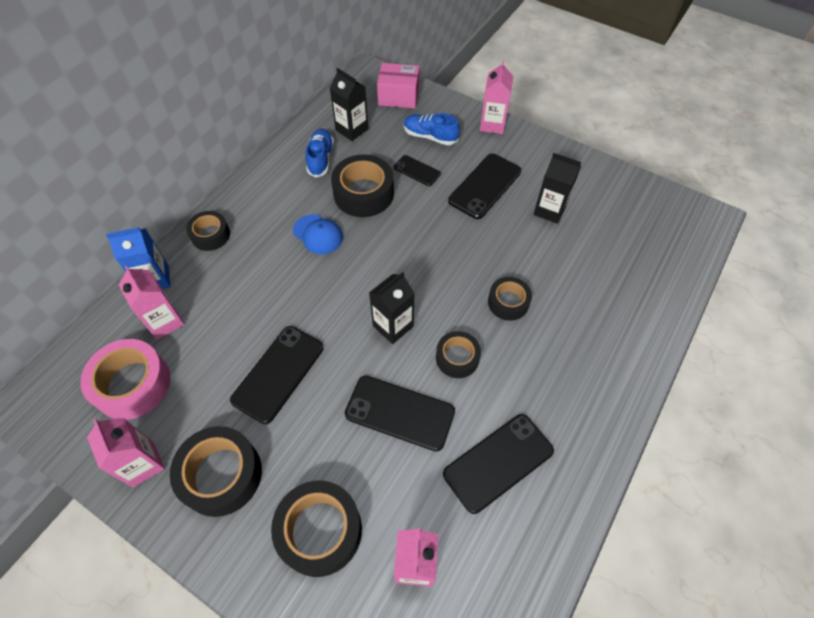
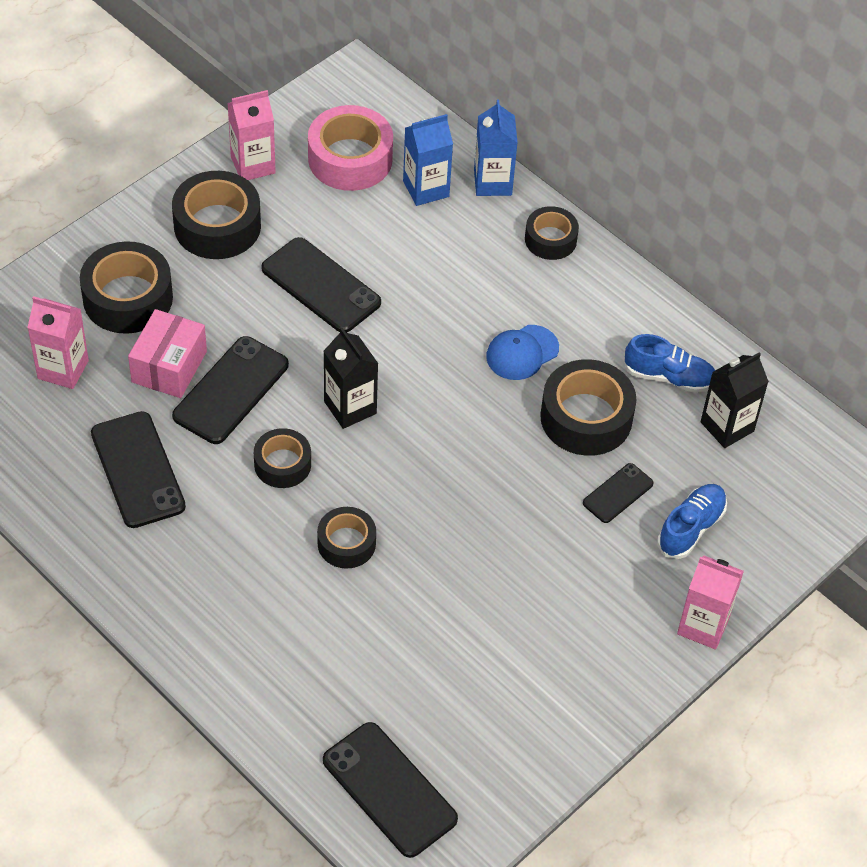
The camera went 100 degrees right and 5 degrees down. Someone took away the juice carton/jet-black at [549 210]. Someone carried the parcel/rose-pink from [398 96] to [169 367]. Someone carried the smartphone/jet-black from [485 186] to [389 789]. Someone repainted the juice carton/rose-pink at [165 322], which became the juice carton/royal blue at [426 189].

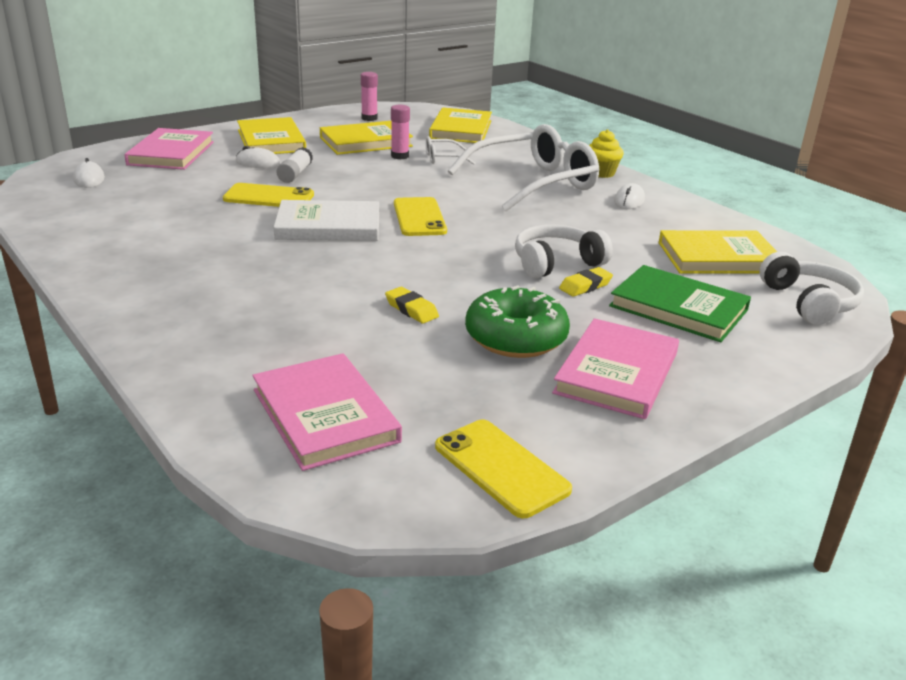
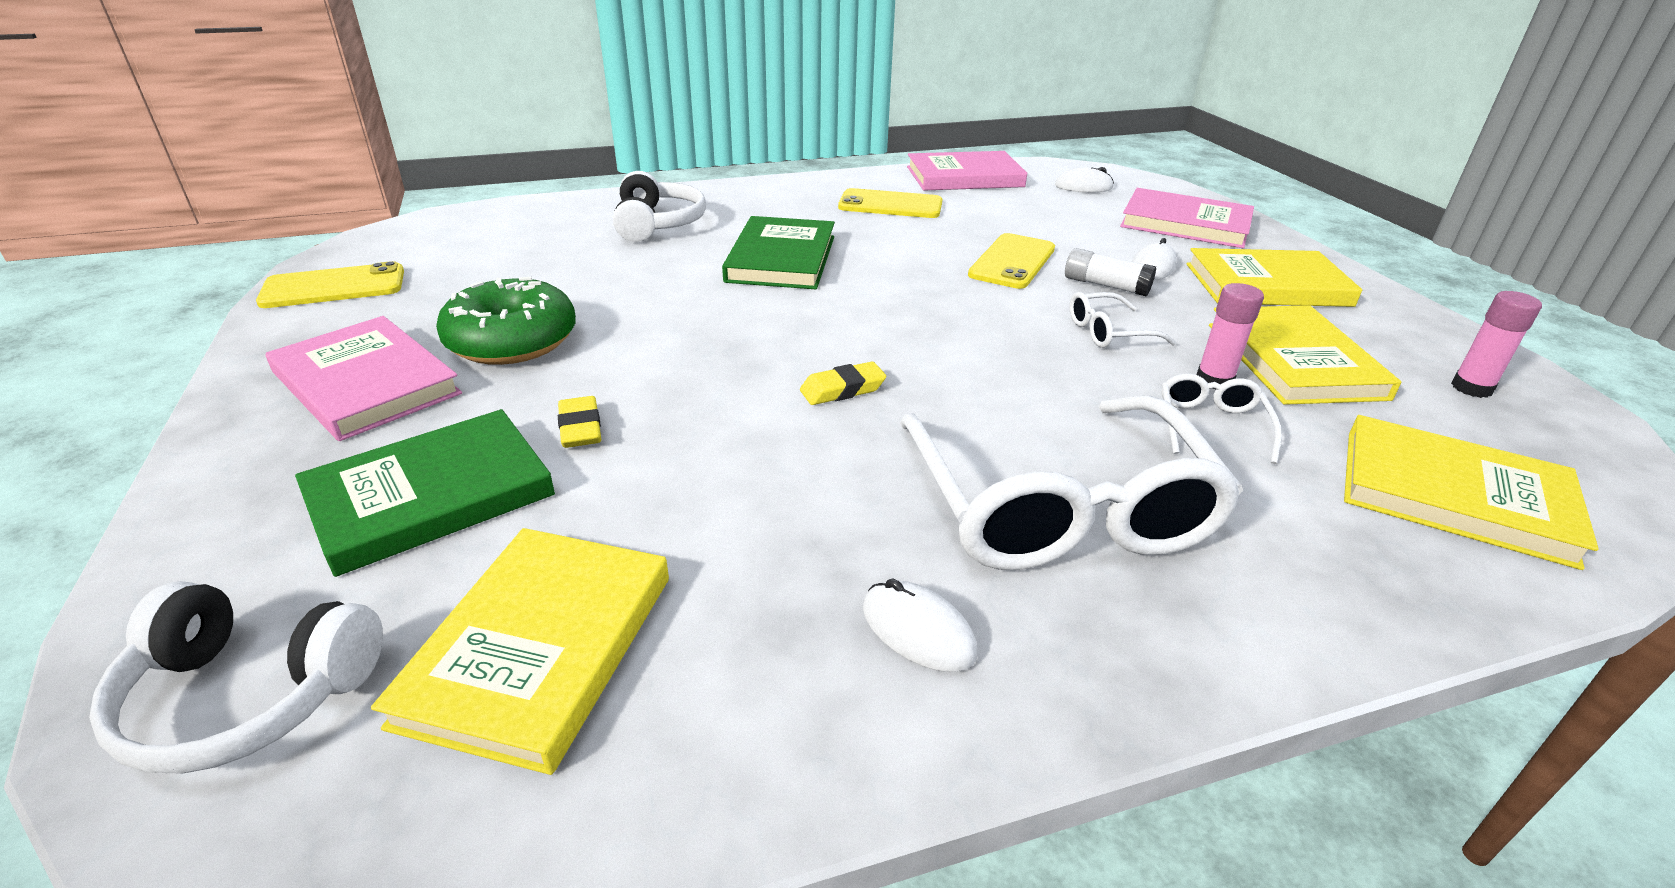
The camera went 110 degrees right and 5 degrees up. Someone took away the hardcover/pure white at [328 226]. Someone took away the muffin/golden at [601 173]. Someone put down the hardcover/emerald at [781 258]. Someone put down the eyeglasses/pure white at [1109 332]. Someone carried the hardcover/rose-pink from [325 415] to [964 177]. Someone carried the gum eraser/golden from [411 309] to [842 389]. Someone carried the smartphone/golden from [419 217] to [890 205]. Someone carried the headset/pure white from [556 263] to [657 224].

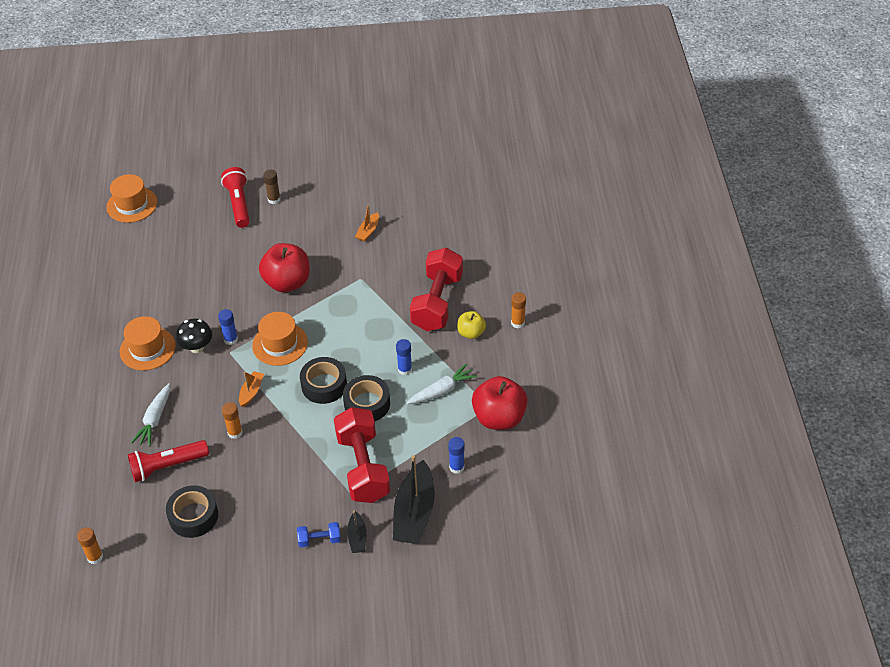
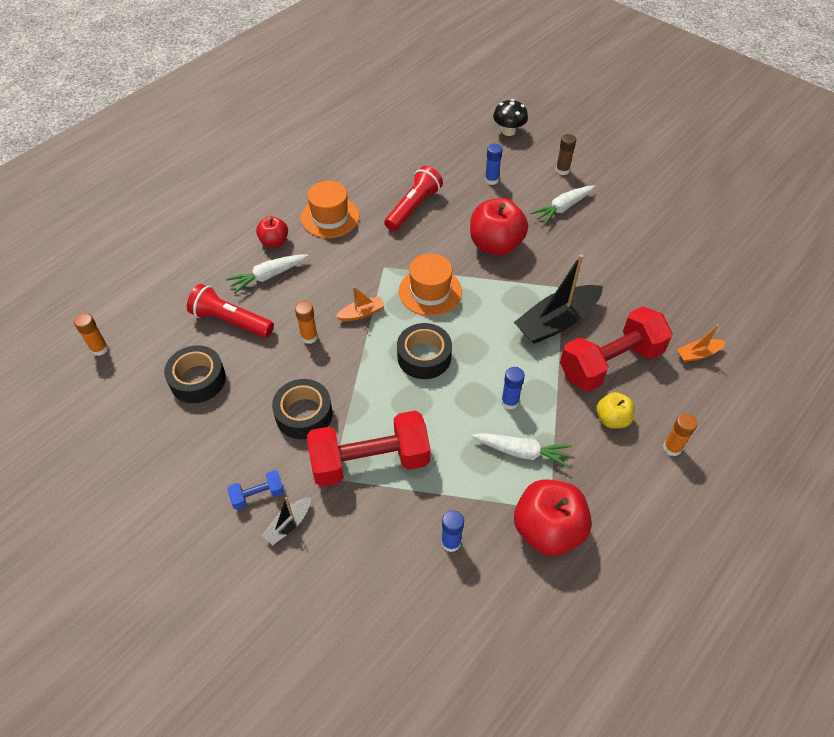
The camera went 45 degrees right and 5 degrees up. Someone took away the top hat/orange-coloured at [132 205]. Someone put down the apple fruit/scarlet at [274 242]. Someone put down the toy carrot/pure white at [562 208]. Someone carried the fungus/jet-black from [197 347] to [508 131]. Someone carried the stick of glue/royal blue from [231 339] to [491 180]. Someone carried the pocket torch/scarlet from [239 204] to [413 207]. Someone carried the sticky tape/jet-black from [367 404] to [304 414]. Someone carried the sailboat/orange-coloured from [368 231] to [698 354]. Someone carried the sailboat/jet-black from [414 513] to [557 322]. Someone rotated the hand weight/royal blue at [319 540] by 60 degrees counterclockwise. Someone rotated the hand weight/scarlet at [363 467] by 45 degrees clockwise.

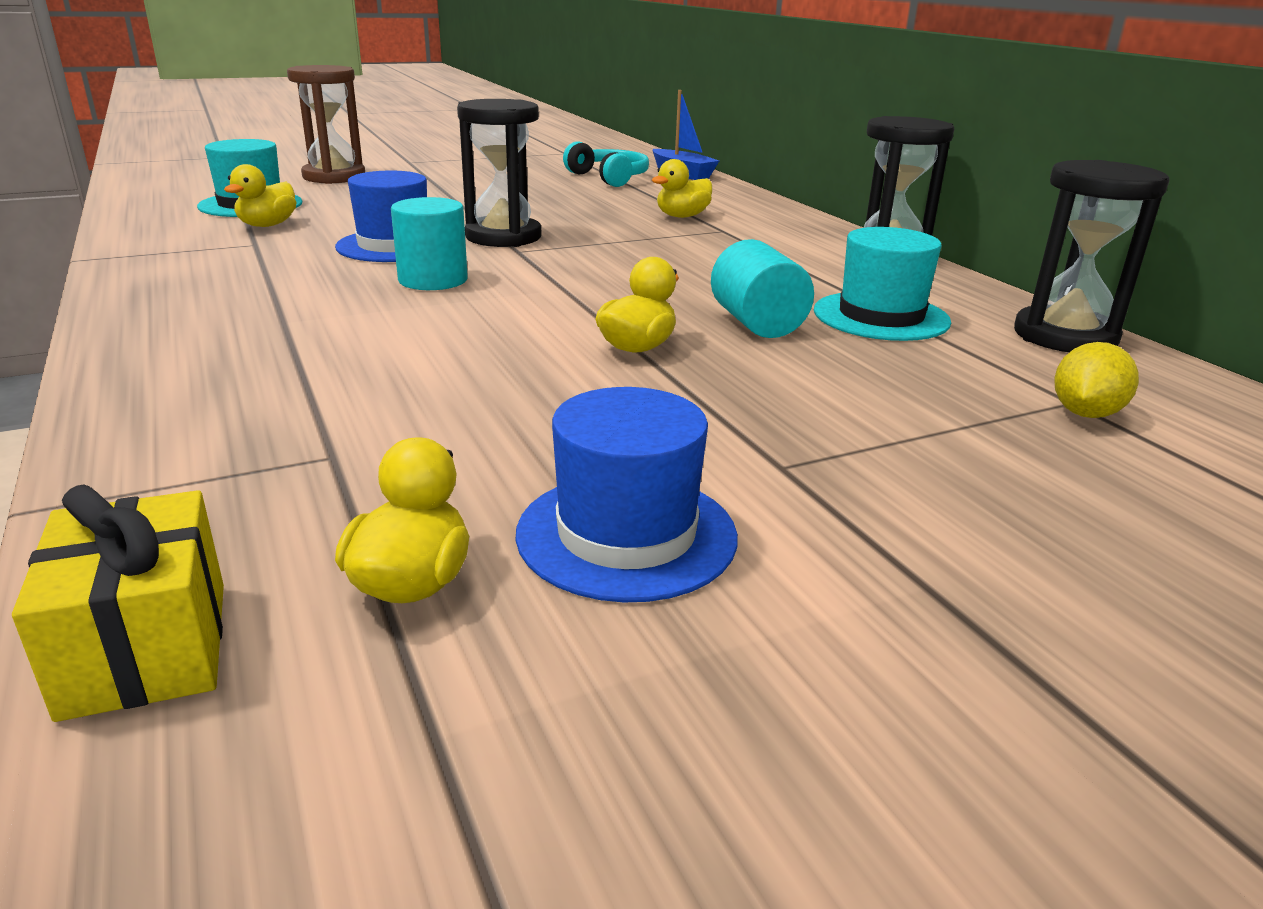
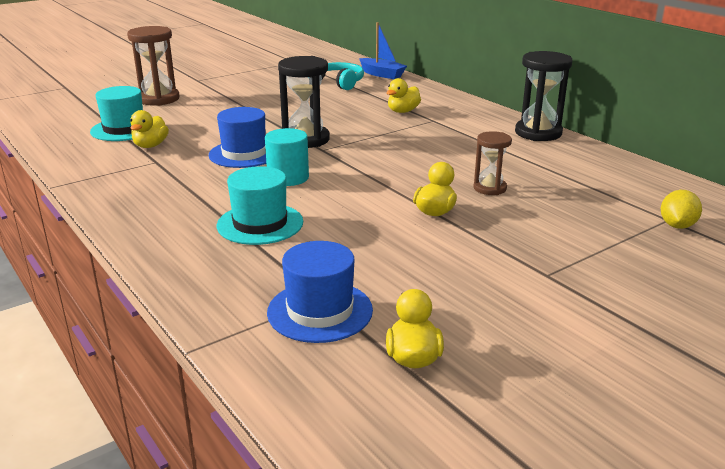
The camera went 10 degrees left and 0 degrees up. Someone took away the present/golden at [147 648]. Someone took away the hourglass/jet-black at [1065 336]. Someone carried the top hat/royal blue from [626 534] to [320 311]. Someone carried the top hat/turquoise from [881 316] to [260 224]. Someone swapped the cylinder shape/turquoise at [757 324] for the hourglass/dark brown at [489 188].

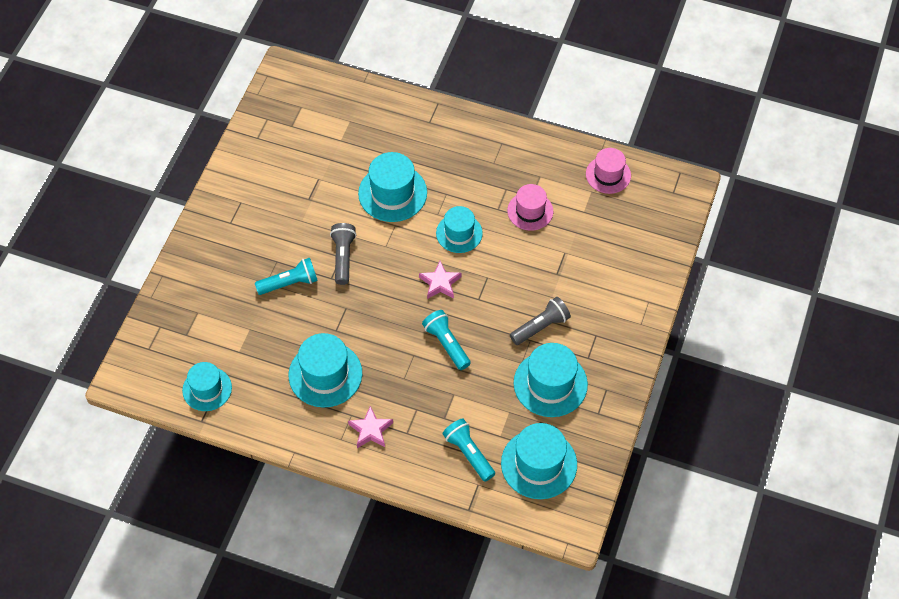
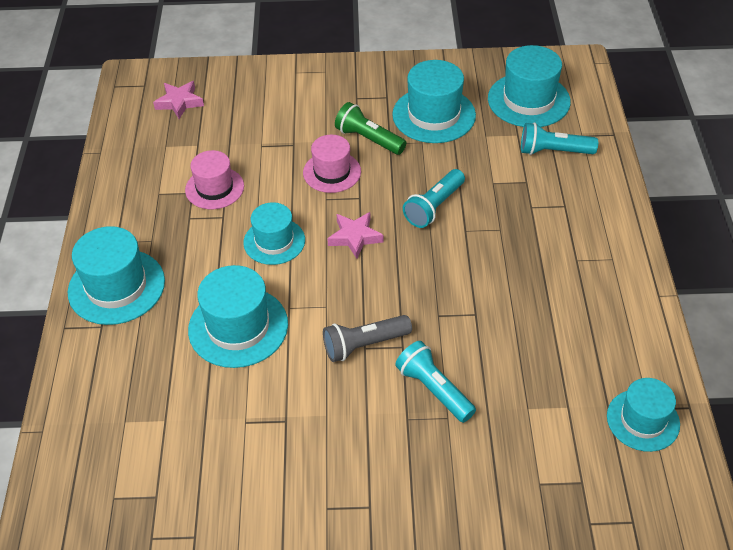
The camera went 110 degrees left and 10 degrees down. Someone carried the top hat/turquoise from [325 374] to [116 287]. Someone carried the five-pointed star/rose-pink from [371 430] to [179 102]. Someone carried the top hat/rose-pink from [608 175] to [332 172]. Someone repainted the pocket torch/grey at [540 326], which became the pocket torch/emerald at [368 139]. Someone rotated the pocket torch/turquoise at [468 453] by 60 degrees clockwise.

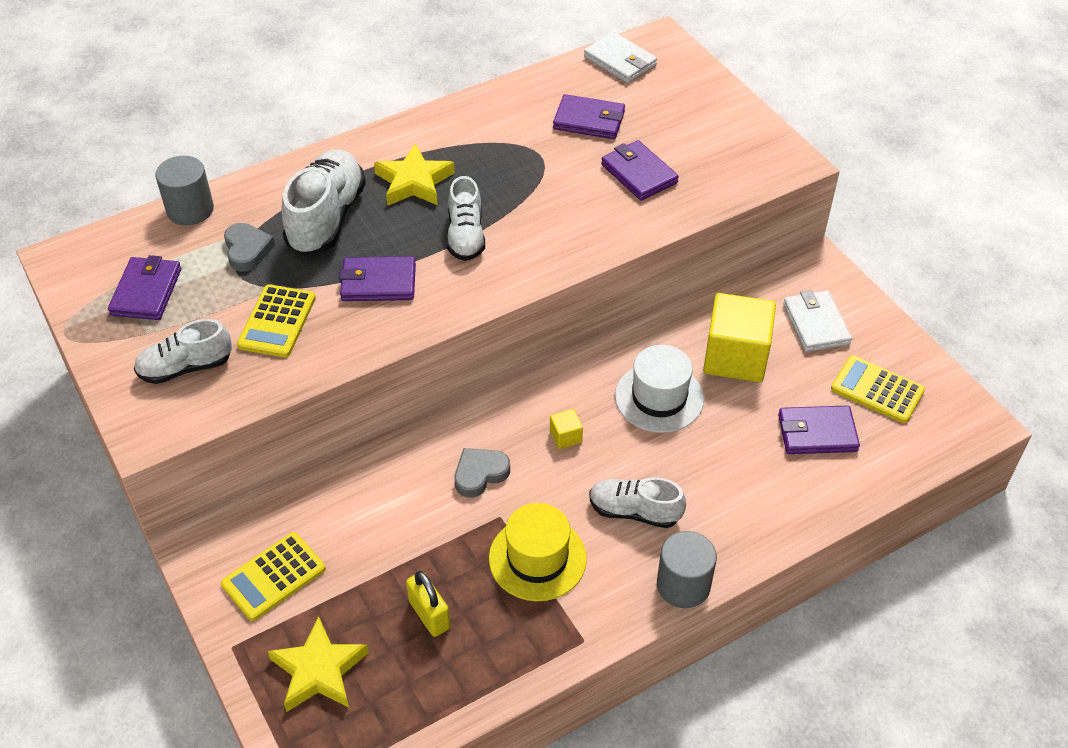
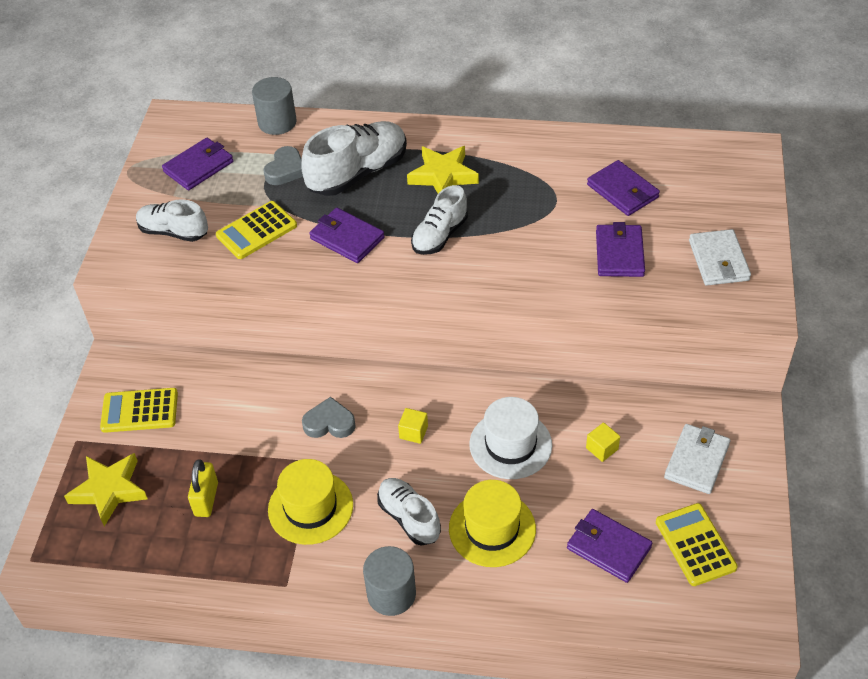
The camera went 40 degrees right and 0 degrees up. Someone put down the top hat/golden at [492 529]. Someone carried the billfold/pure white from [620 61] to [718 260]. Someone scaled the block/golden at [735 357] by 0.42.

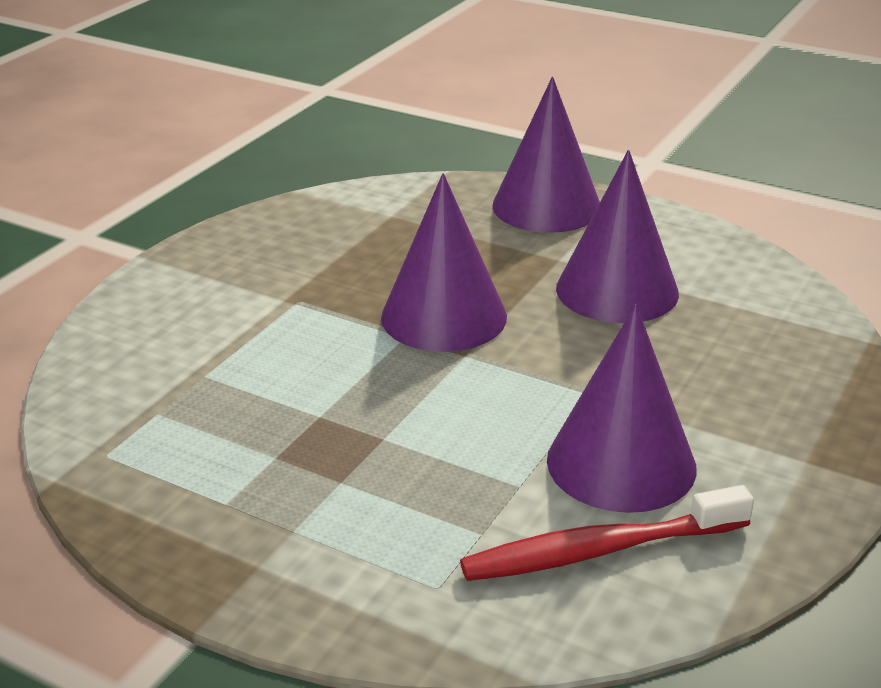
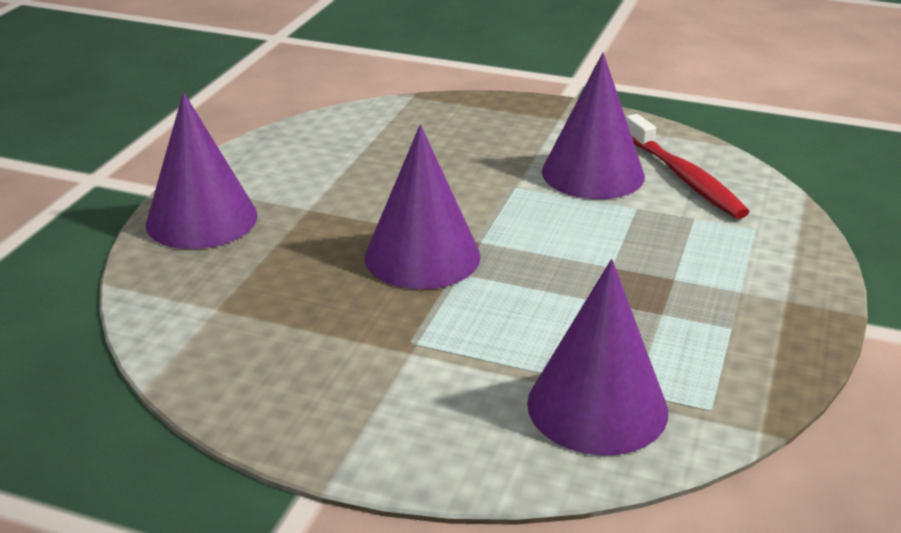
The camera went 100 degrees left and 0 degrees up. Someone carried the cone/violet from [617 290] to [597 406].

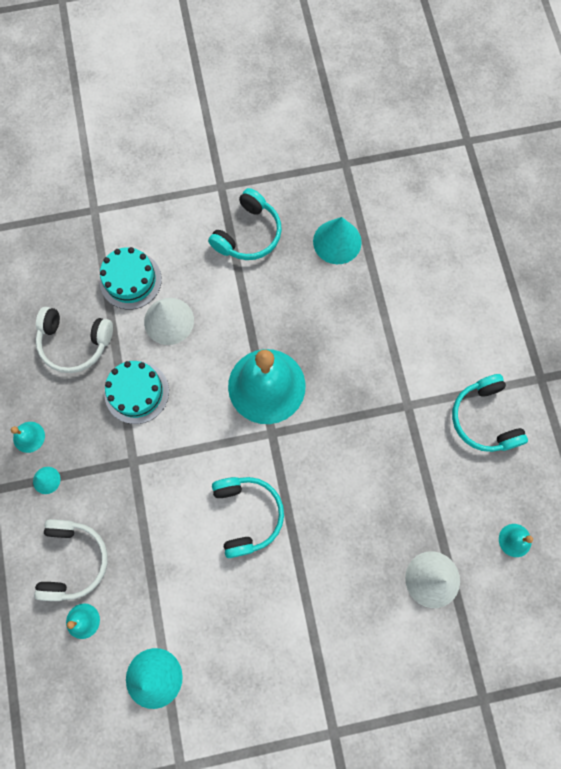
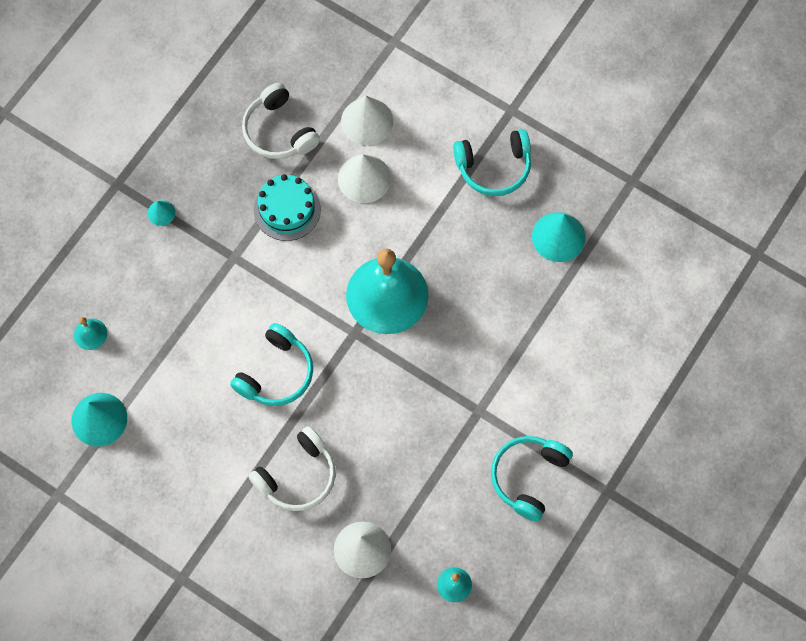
The camera went 45 degrees right and 5 degrees down. Someone took away the hand bell/turquoise at [29 437]. Someone carried the headset/pure white from [73 560] to [297 476]. Someone swapped the layer cake/turquoise at [130 280] for the cone/pure white at [367 121].

